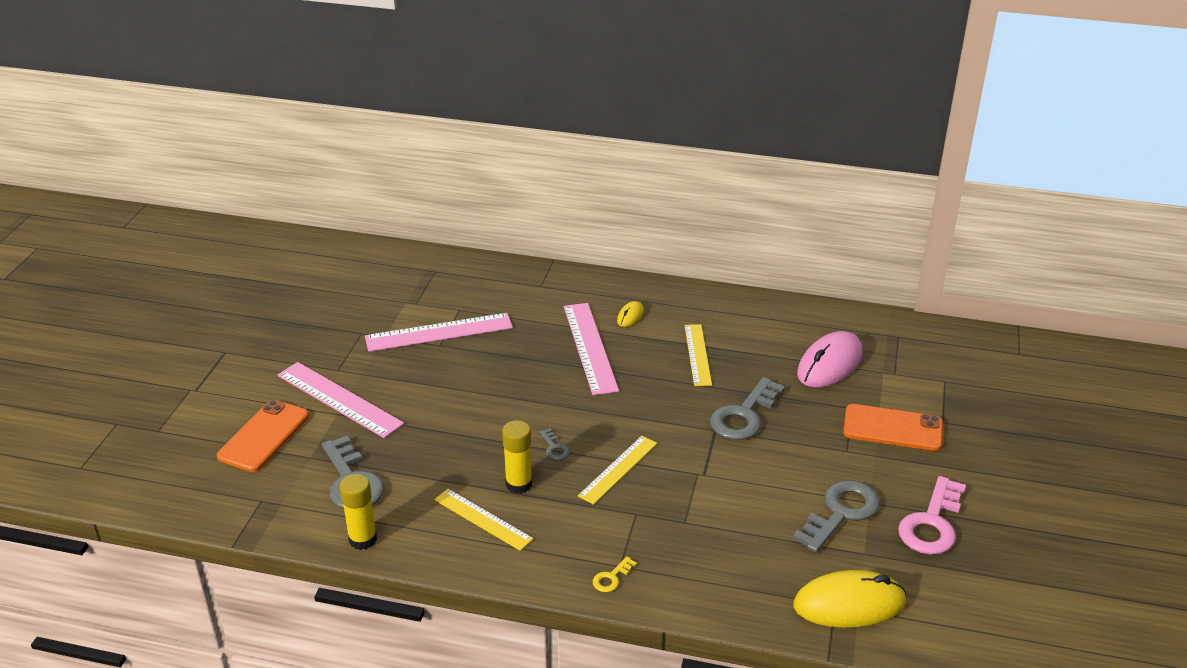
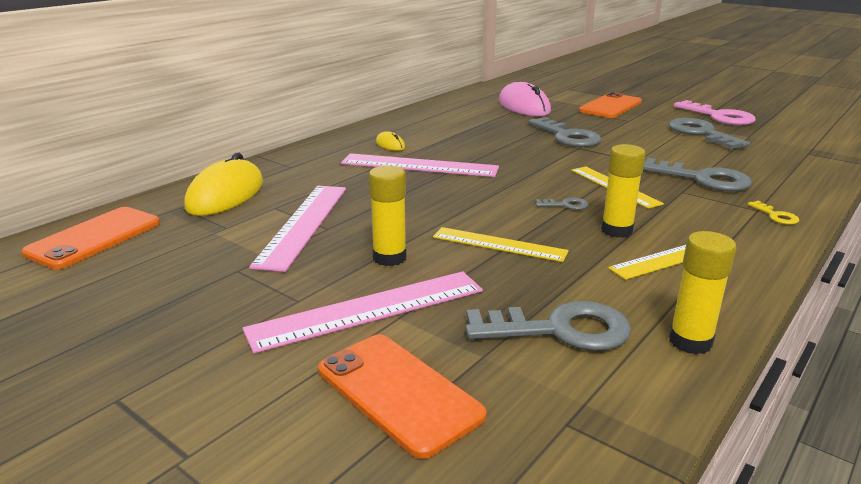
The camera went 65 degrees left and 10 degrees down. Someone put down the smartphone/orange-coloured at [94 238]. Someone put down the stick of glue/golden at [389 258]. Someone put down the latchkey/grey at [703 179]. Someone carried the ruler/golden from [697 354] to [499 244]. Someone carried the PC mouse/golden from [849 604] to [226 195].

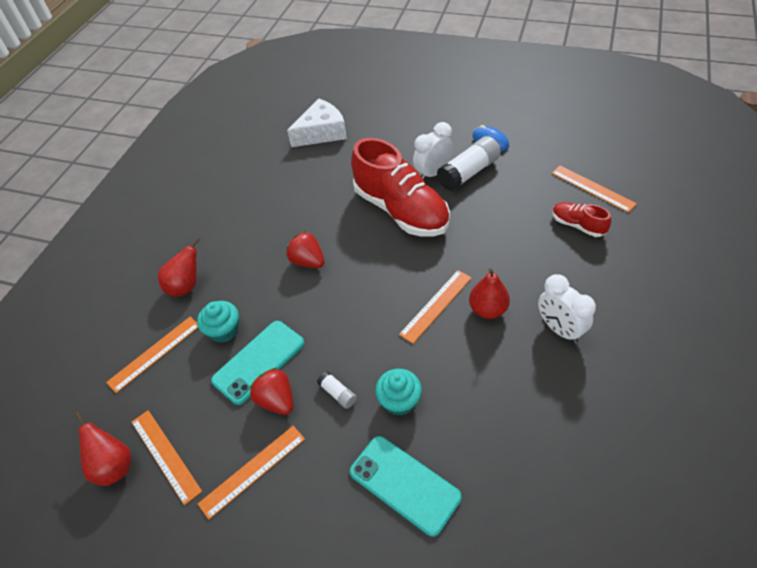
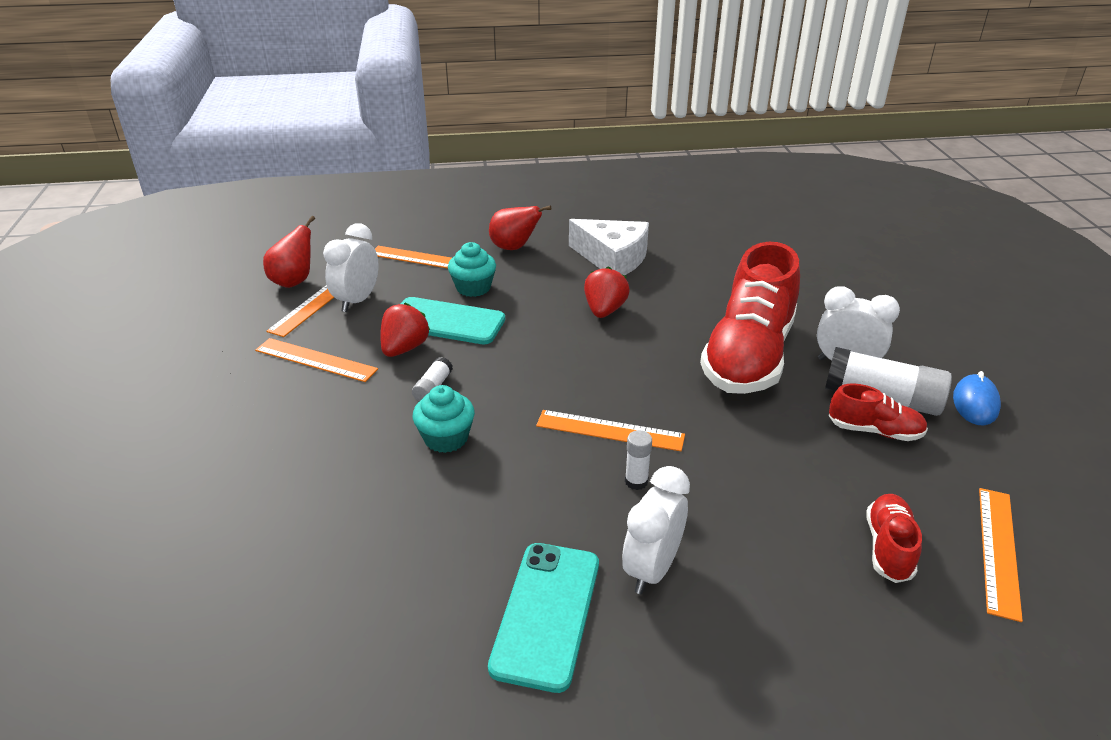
The camera went 60 degrees right and 15 degrees down. Someone put down the clock/pure white at [357 301]. Someone put down the lace-up shoe/scarlet at [874 431]. Someone carried the cheese wedge/pure white from [322 132] to [613 258]. Someone carried the smartphone/turquoise from [404 484] to [546 614]. Someone swapped the pear/scarlet at [488 309] for the stick of glue/pure white at [636 481].

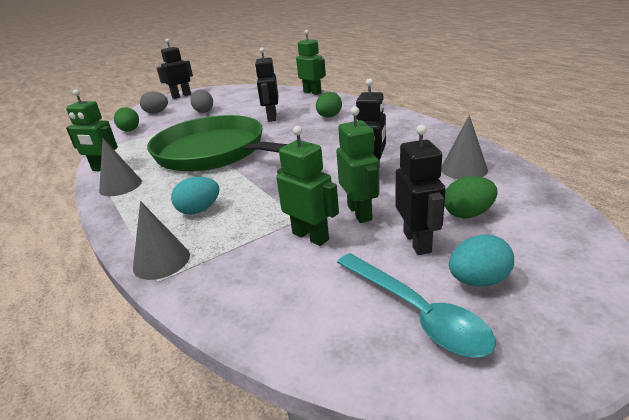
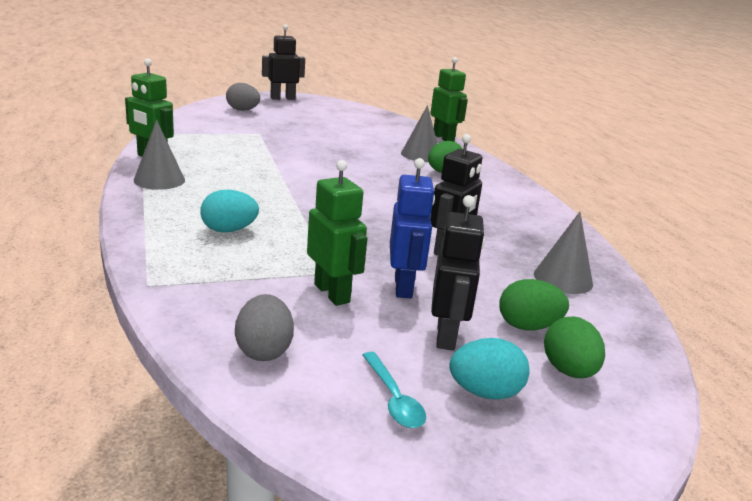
The camera went 10 degrees right and 5 degrees down. Someone took away the frying pan/emerald at [215 152]. Someone took away the toy robot/jet-black at [271 117]. Someone carried the toy egg/emerald from [130 131] to [568 371]. Someone carried the cone/grey from [161 261] to [420 155]. Someone carried the toy egg/grey from [204 111] to [264 350]. Someone repainted the toy robot/emerald at [360 213], which became the toy robot/royal blue at [403 287]. Someone scaled the teaspoon/turquoise at [416 312] by 0.57.

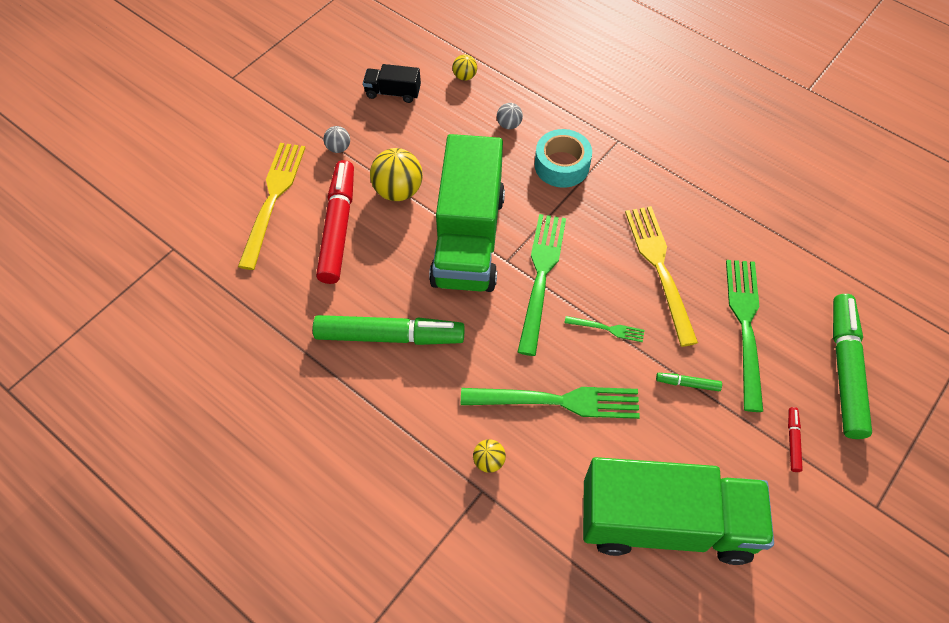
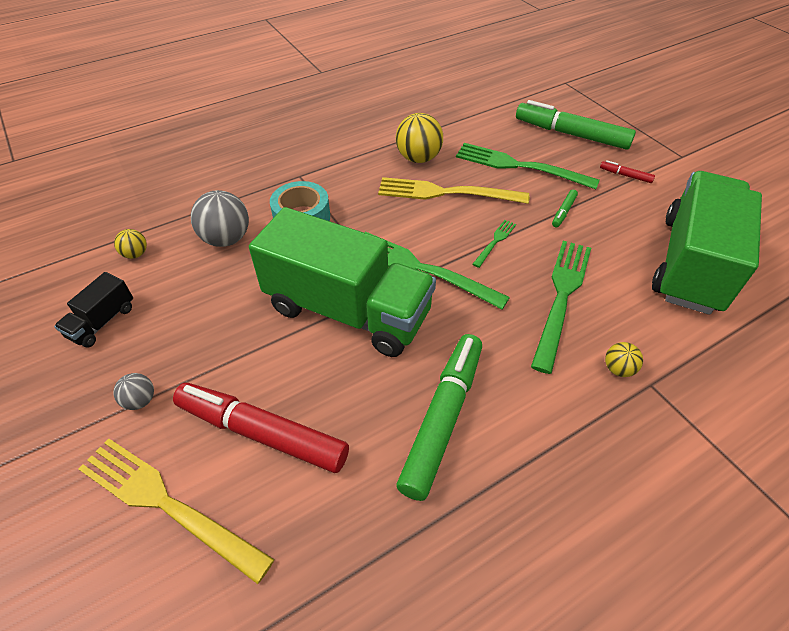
The camera went 70 degrees left and 10 degrees down. Someone carried the sphere/golden from [398 191] to [418 158]. Someone scaled the sphere/grey at [509 125] by 1.90.

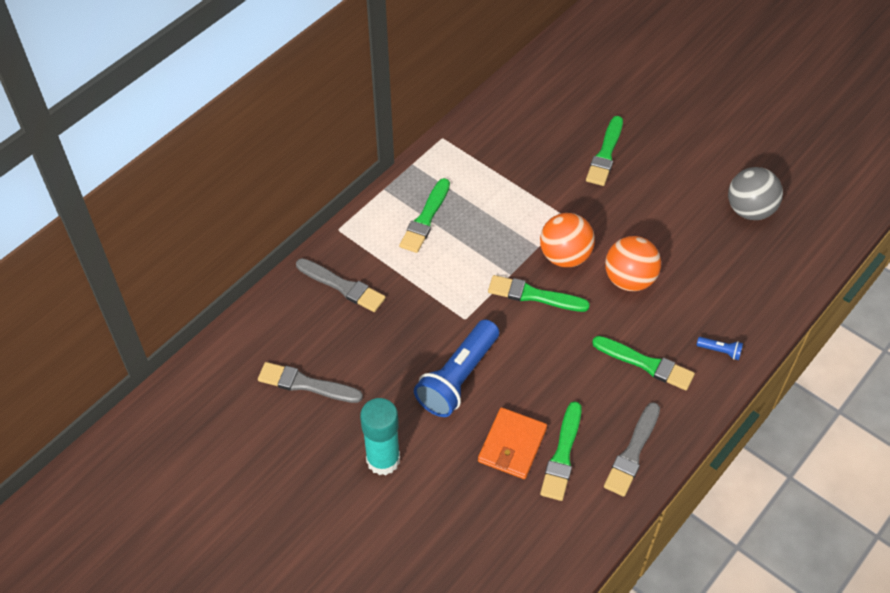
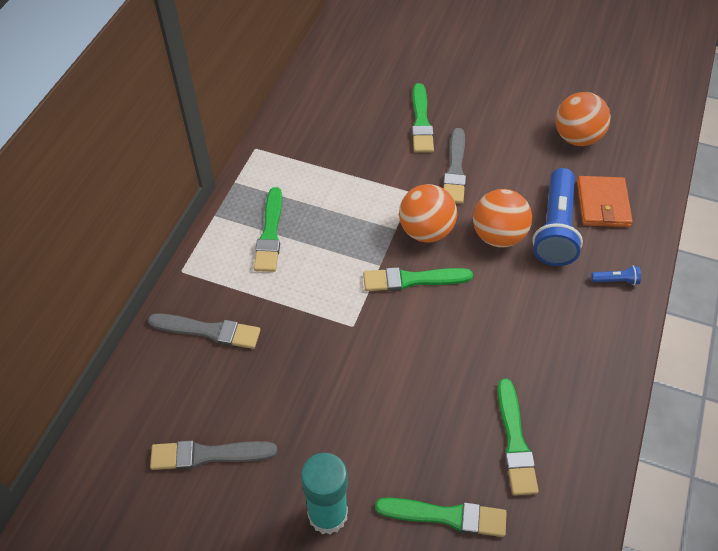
The camera went 20 degrees left and 0 degrees up. Someone carried the pocket torch/royal blue from [458 378] to [555 229]. Someone carried the billfold/orange-coloured from [512 445] to [602 204]. Someone carried the paintbrush/emerald from [646 364] to [446 516]. Someone carried the paintbrush/grey from [632 452] to [455 169]. Someone repainted the sphere/grey at [749 210], which became the sphere/orange-coloured at [576 138].

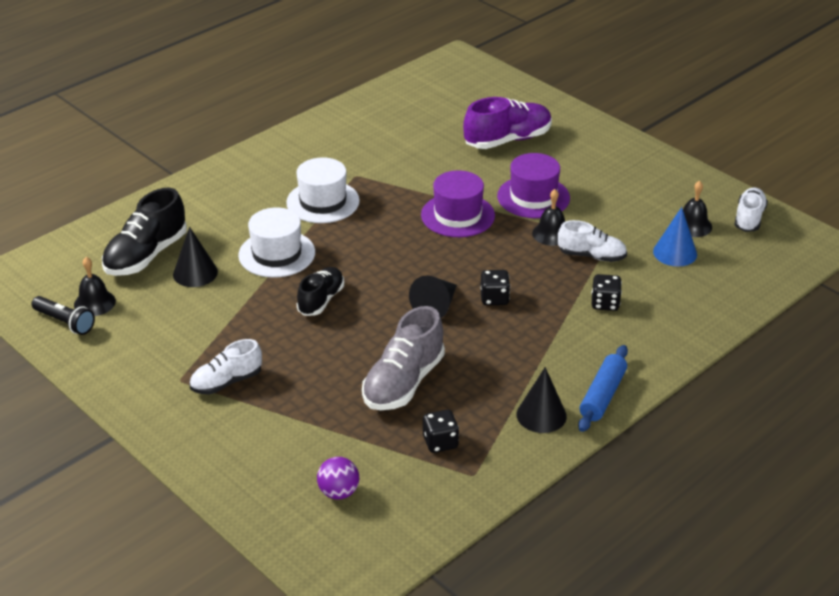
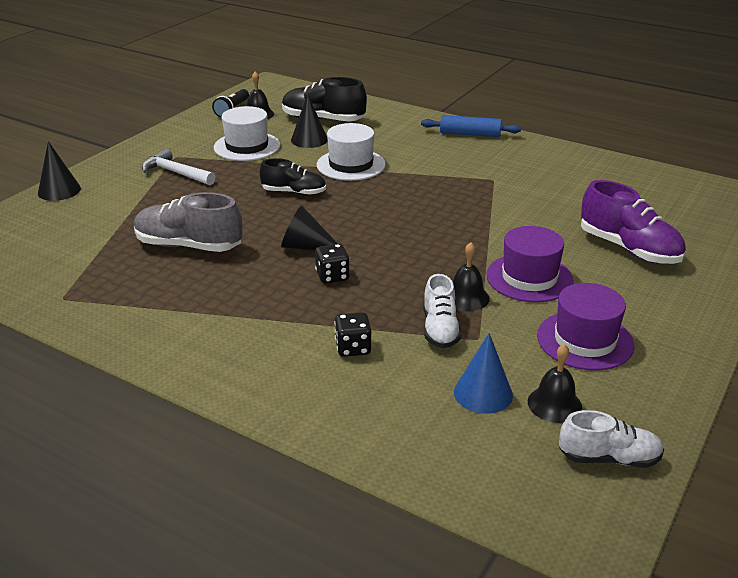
The camera went 75 degrees right and 5 degrees down. Someone took away the sphere/violet at [338 492]. Someone took away the game die/jet-black at [440 442]. Someone carried the top hat/pure white from [323 202] to [247 146]. Someone carried the top hat/violet from [458 215] to [585 340]. Someone carried the cone/jet-black from [541 415] to [59 190]. Someone carried the dough roller/royal blue from [602 395] to [470 134]. Someone swapped the lace-up shoe/pure white at [226 382] for the claw hammer/pure white at [176 173].

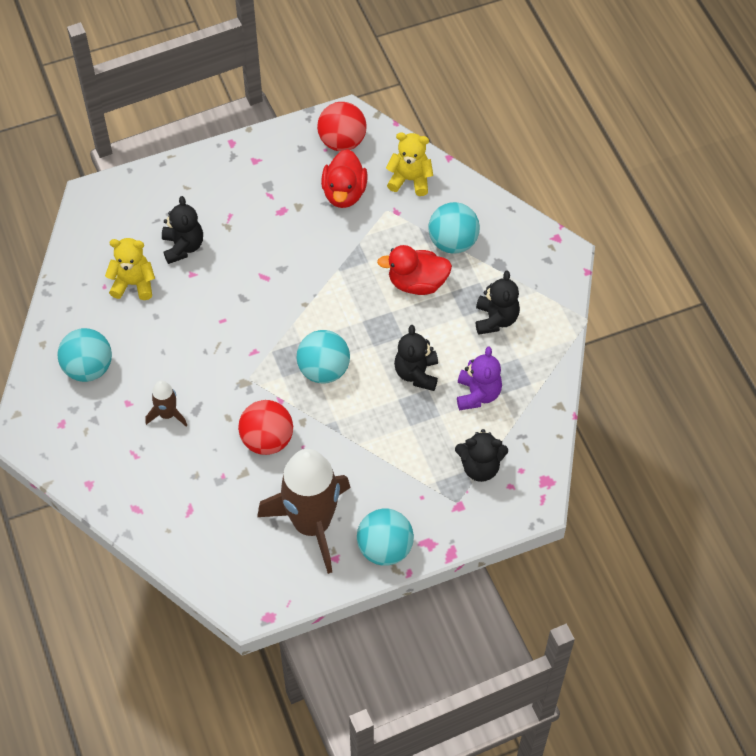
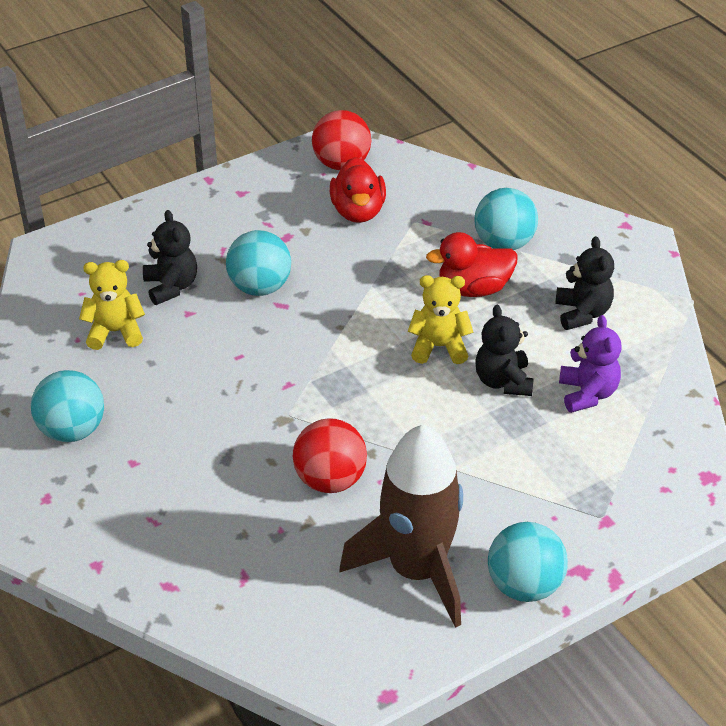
The camera went 10 degrees left and 15 degrees down. Someone took away the toy rocket/dark brown at [167 414]. Someone took away the stuffed bear/jet-black at [480 467]. Someone carried the sphere/turquoise from [324 370] to [260 287]. Someone carried the stuffed bear/golden from [410 180] to [439 347].

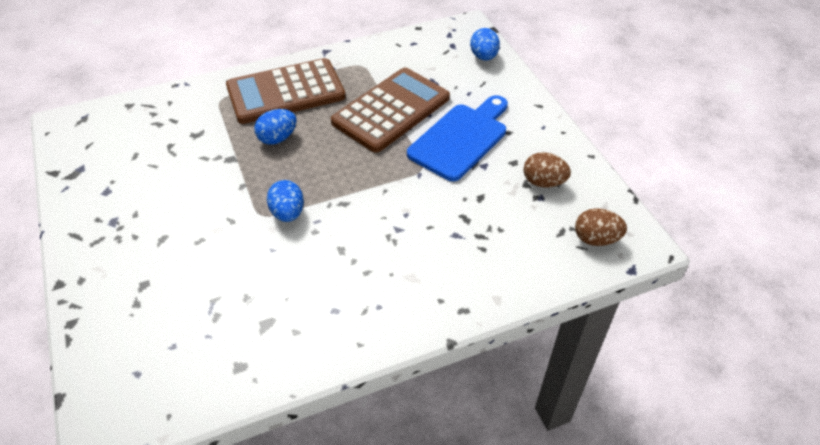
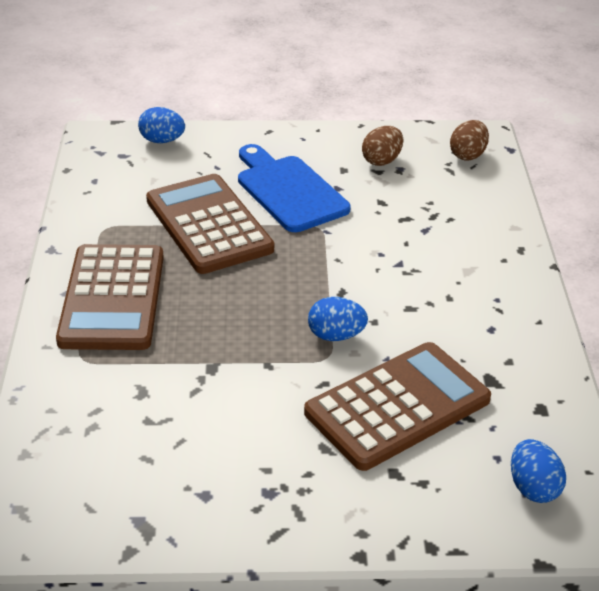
The camera went 70 degrees left and 10 degrees down. Someone put down the calculator/dark brown at [397 406]. Someone carried the toy egg/royal blue from [277 138] to [533 488].

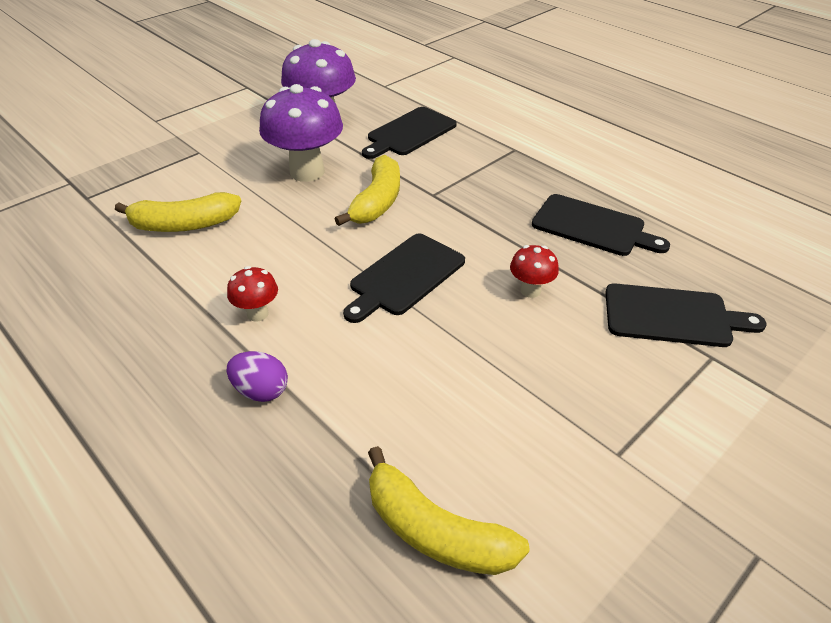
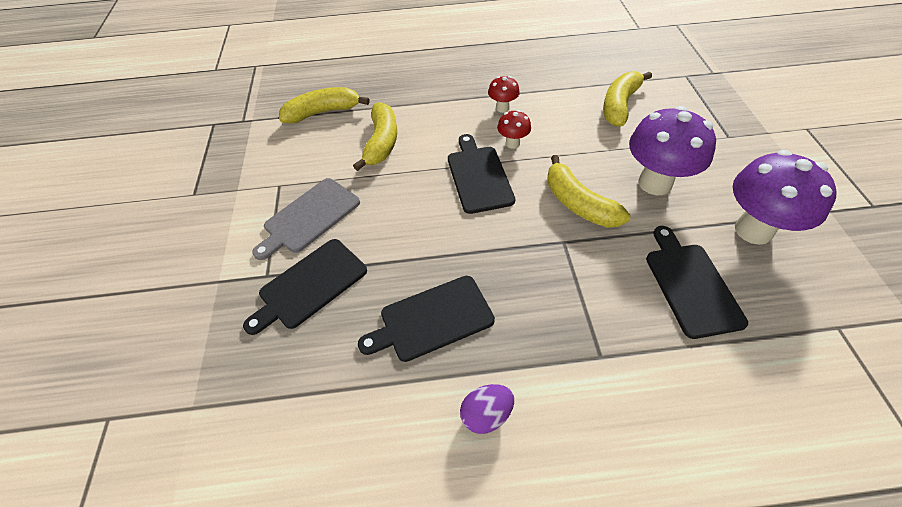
The camera went 130 degrees right and 10 degrees up. Someone put down the chopping board/grey at [309 217]. Someone put down the banana fruit/golden at [382 143]. Someone carried the toy egg/violet from [261 391] to [486 414]. Someone carried the fungus/scarlet from [530 290] to [512 143].

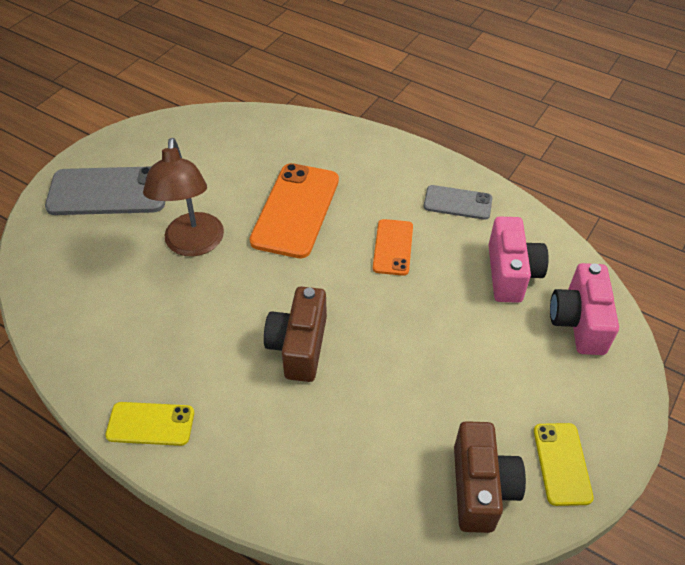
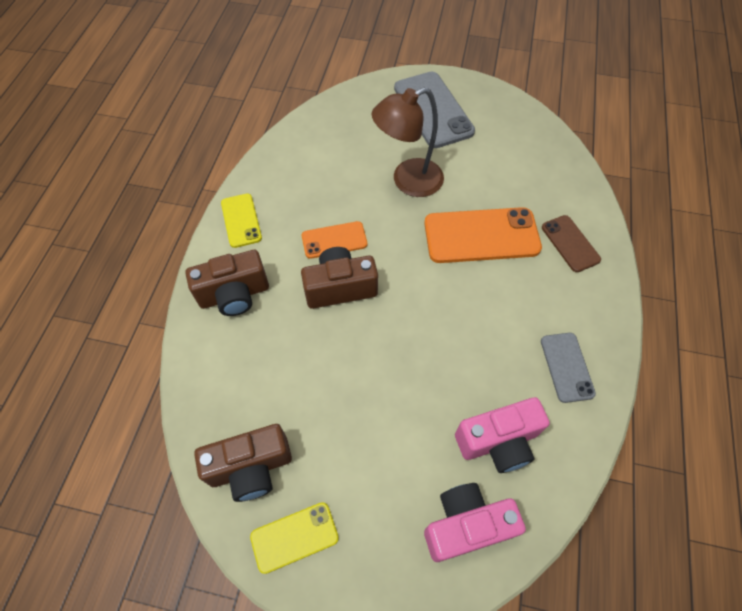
The camera went 70 degrees right and 10 degrees up. Someone put down the camera/dark brown at [234 295]. Someone put down the smartphone/dark brown at [570 243]. Someone carried the smartphone/orange-coloured from [393 247] to [334 240].

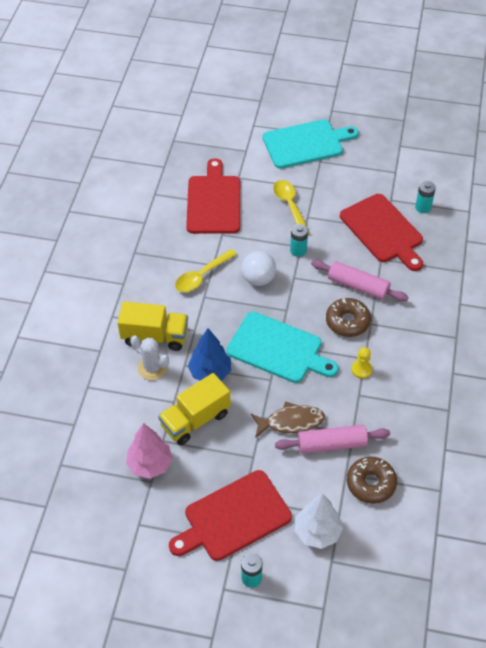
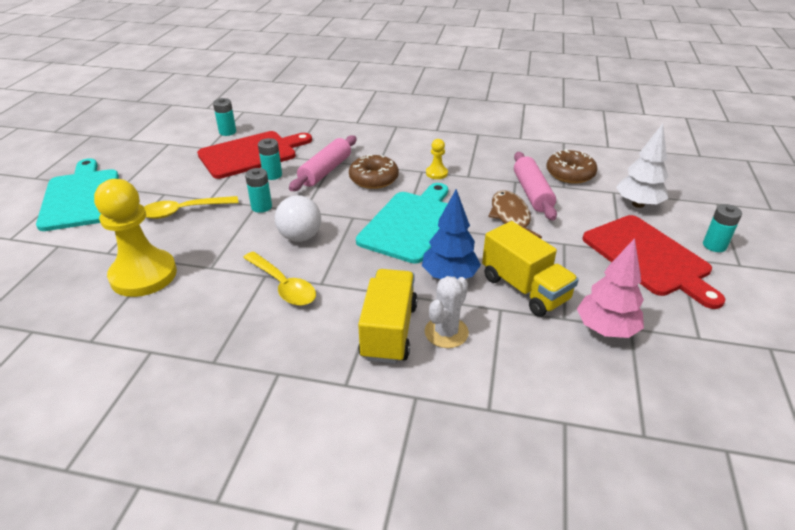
The camera went 90 degrees left and 15 degrees down. Someone put down the battery/turquoise at [272 175]. Someone swapped the chopping board/scarlet at [214 202] for the pawn/golden at [143 275].

